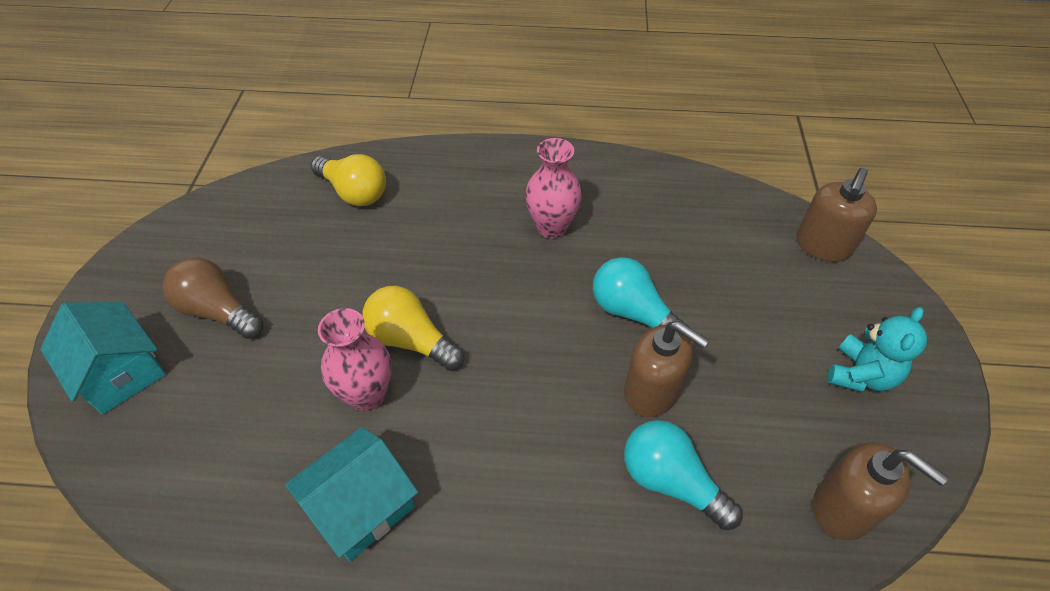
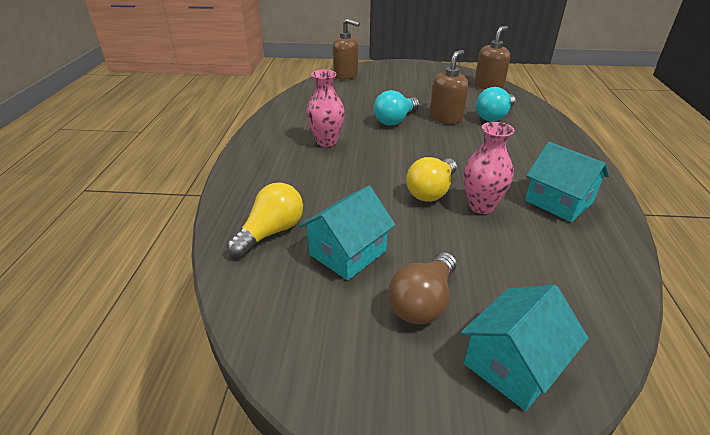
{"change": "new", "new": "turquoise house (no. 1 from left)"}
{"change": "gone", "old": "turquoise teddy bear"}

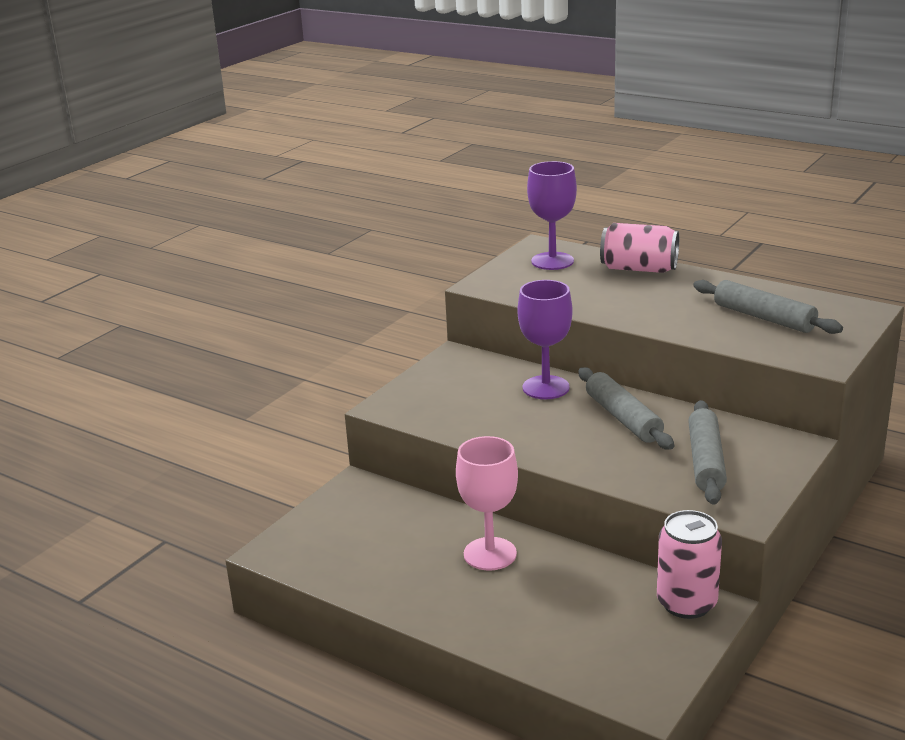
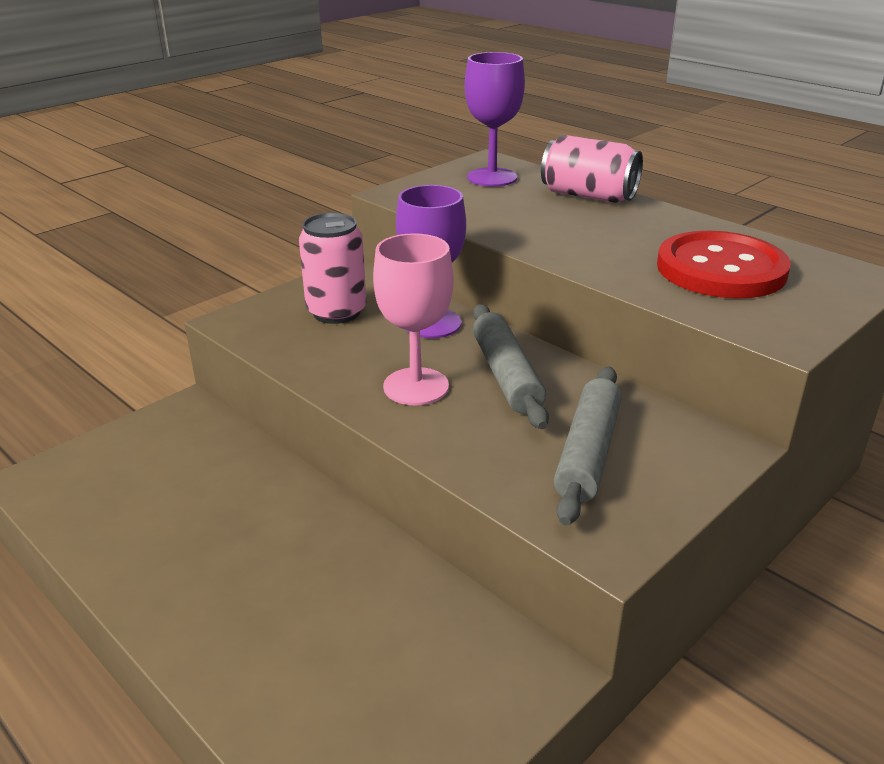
{"change": "shifted", "old": "pink can (no. 2 from left in the first image)", "new": "pink can (no. 1 from left)"}
{"change": "shifted", "old": "pink goblet"}
{"change": "swapped", "old": "grey rolling pin (no. 3 from left)", "new": "red button"}

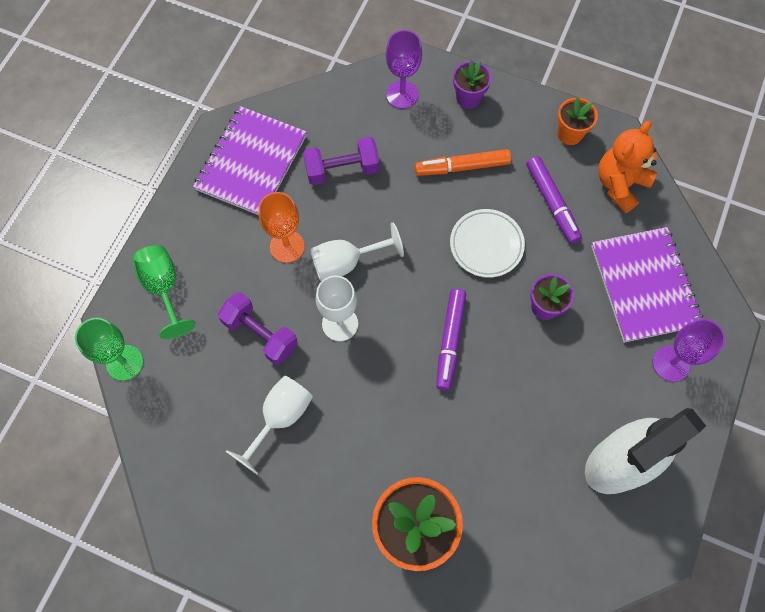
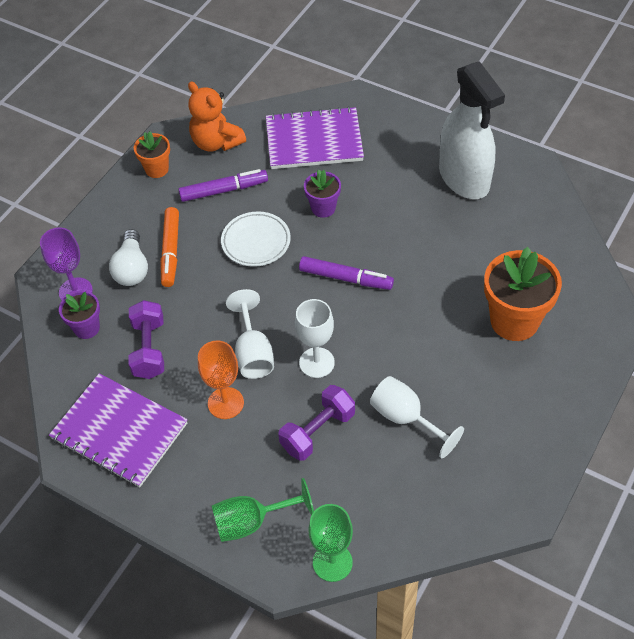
{"change": "shifted", "old": "purple flower pot (no. 1 from left)"}
{"change": "new", "new": "white light bulb"}
{"change": "gone", "old": "purple goblet (no. 2 from left)"}

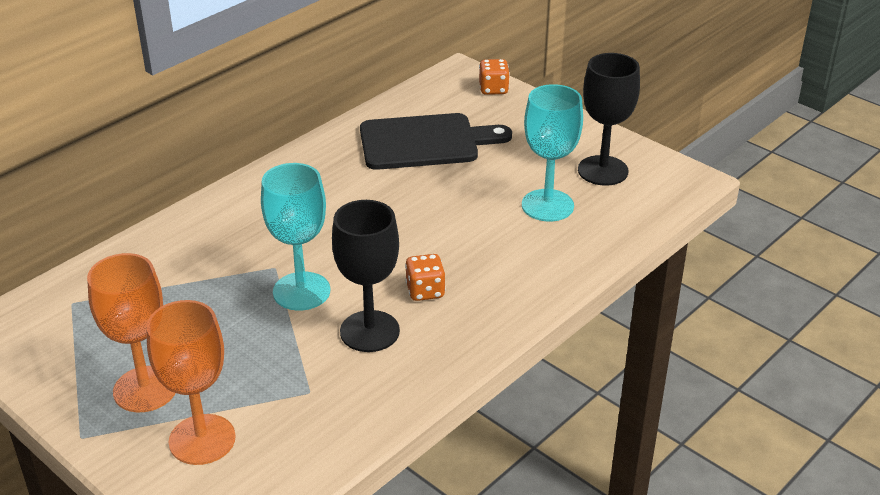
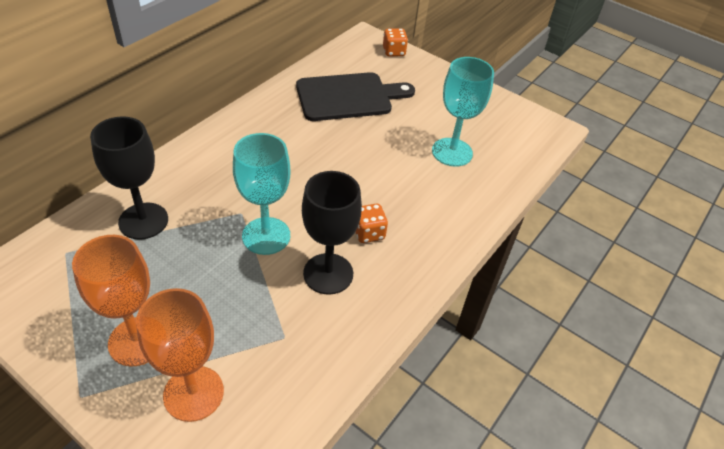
{"change": "shifted", "old": "black goblet (no. 2 from left in the first image)", "new": "black goblet (no. 1 from left)"}

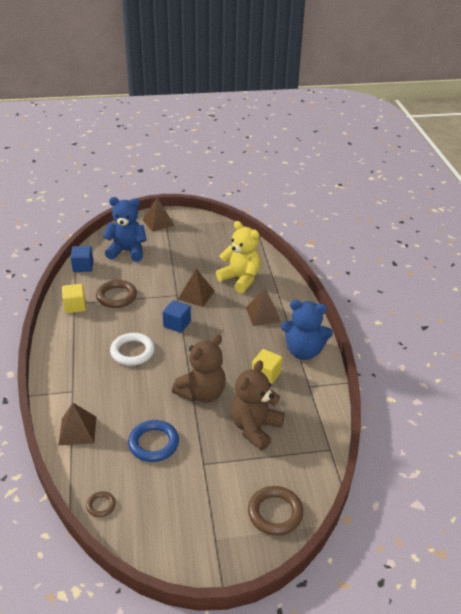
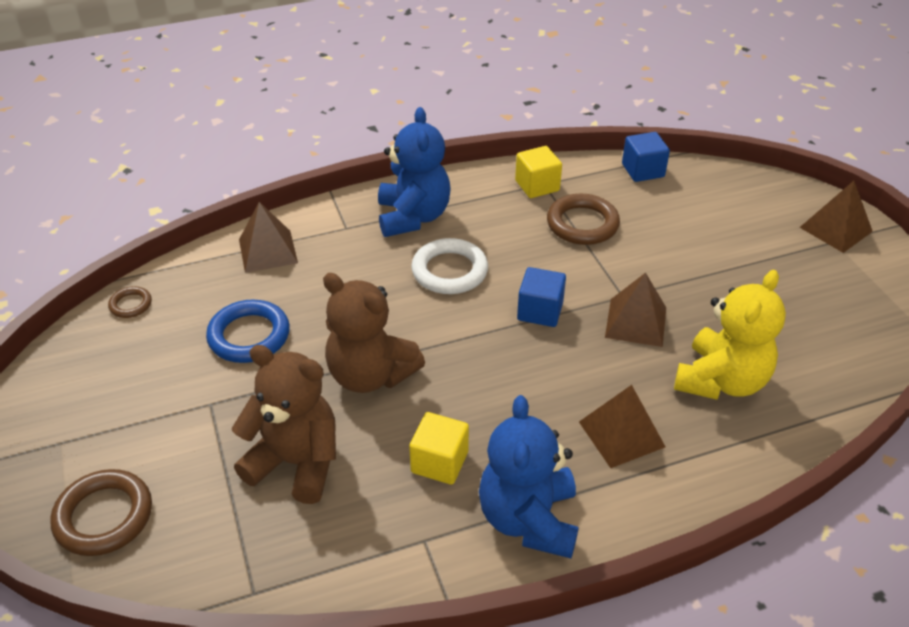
{"change": "shifted", "old": "blue teddy bear (no. 1 from left)"}

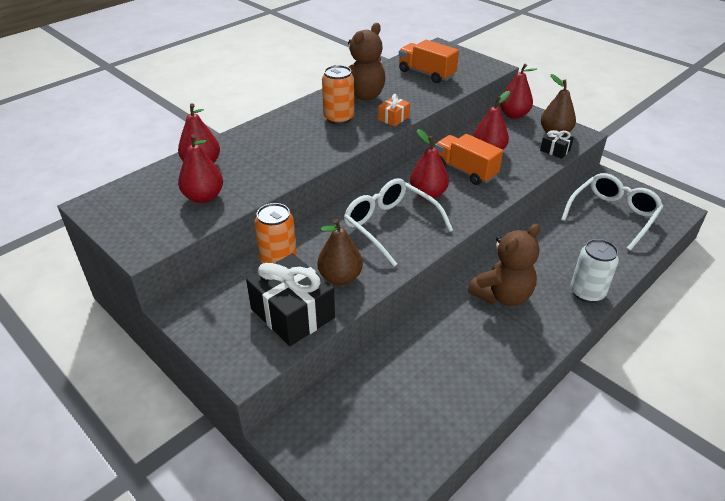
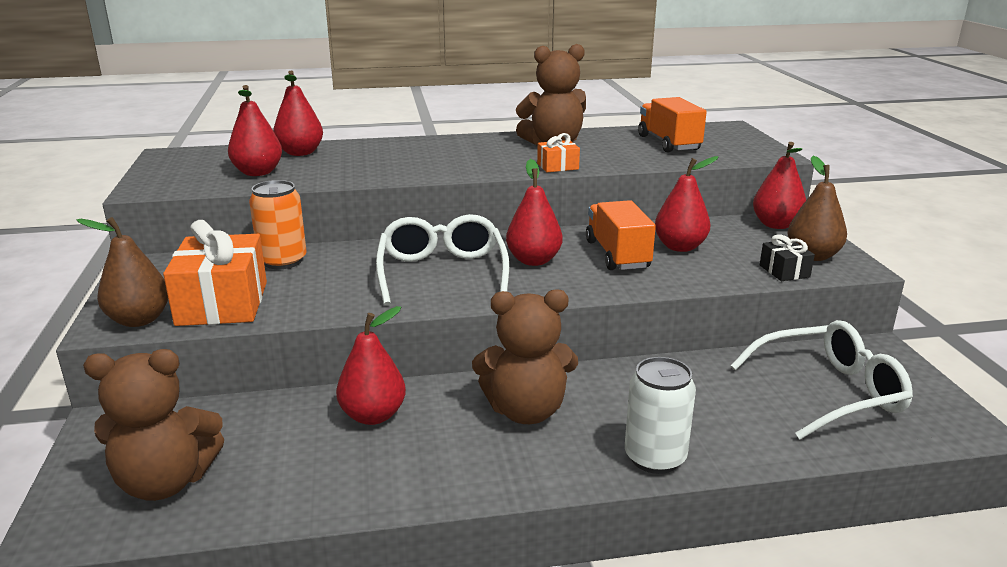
{"change": "shifted", "old": "brown pear (no. 1 from left)"}
{"change": "new", "new": "brown teddy bear (no. 1 from left)"}
{"change": "repainted", "old": "black gift (no. 1 from left)", "new": "orange gift (no. 1 from left)"}
{"change": "new", "new": "red pear (no. 3 from left)"}
{"change": "gone", "old": "orange can (no. 2 from left)"}

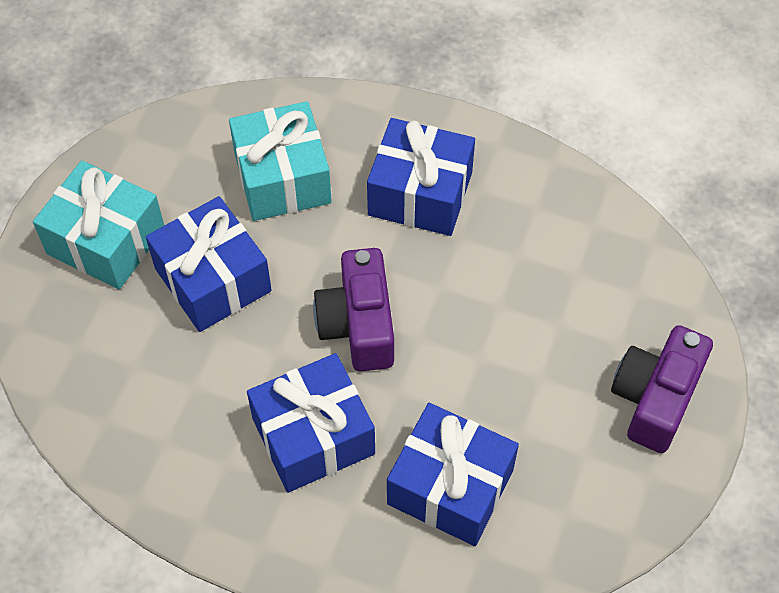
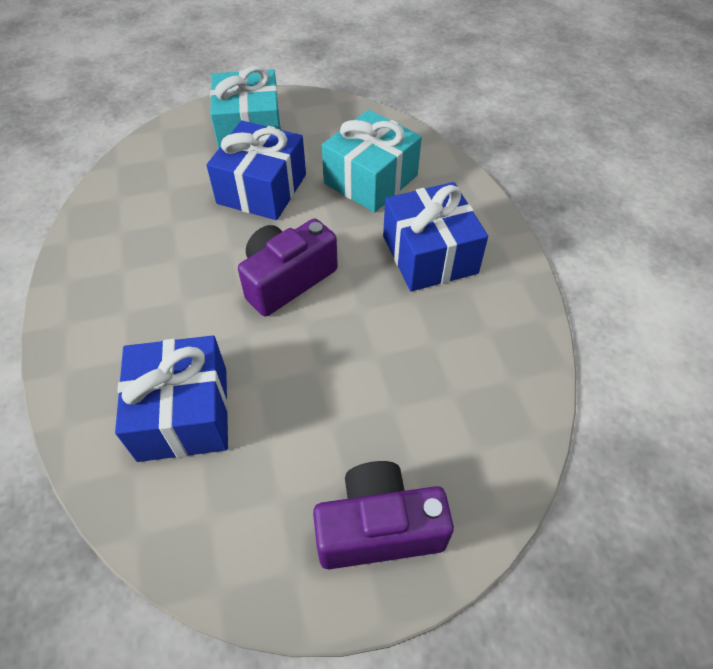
{"change": "gone", "old": "blue gift (no. 2 from left)"}

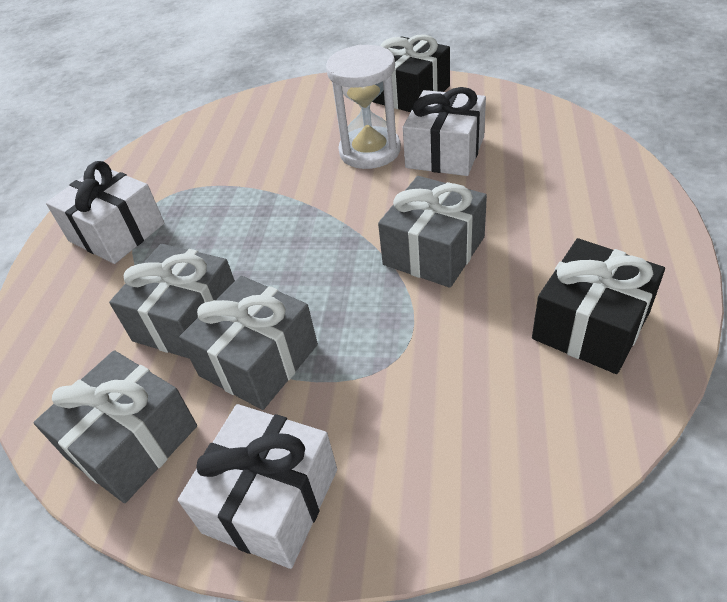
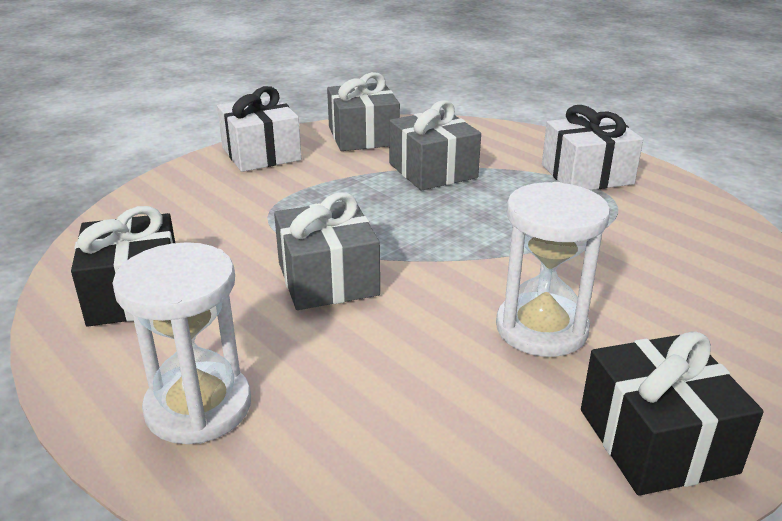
{"change": "new", "new": "white hourglass (no. 1 from left)"}
{"change": "gone", "old": "grey gift (no. 3 from left)"}
{"change": "gone", "old": "white gift (no. 3 from left)"}

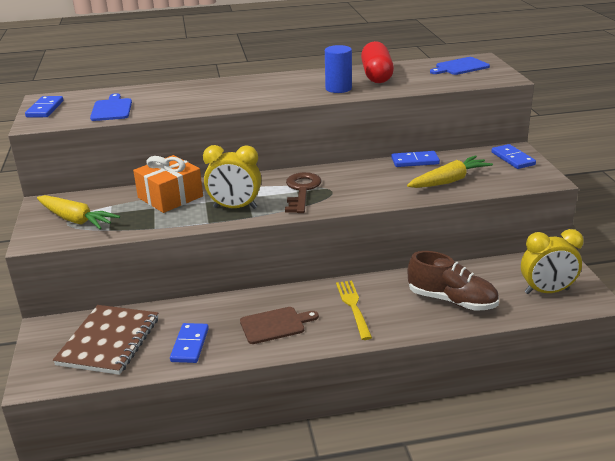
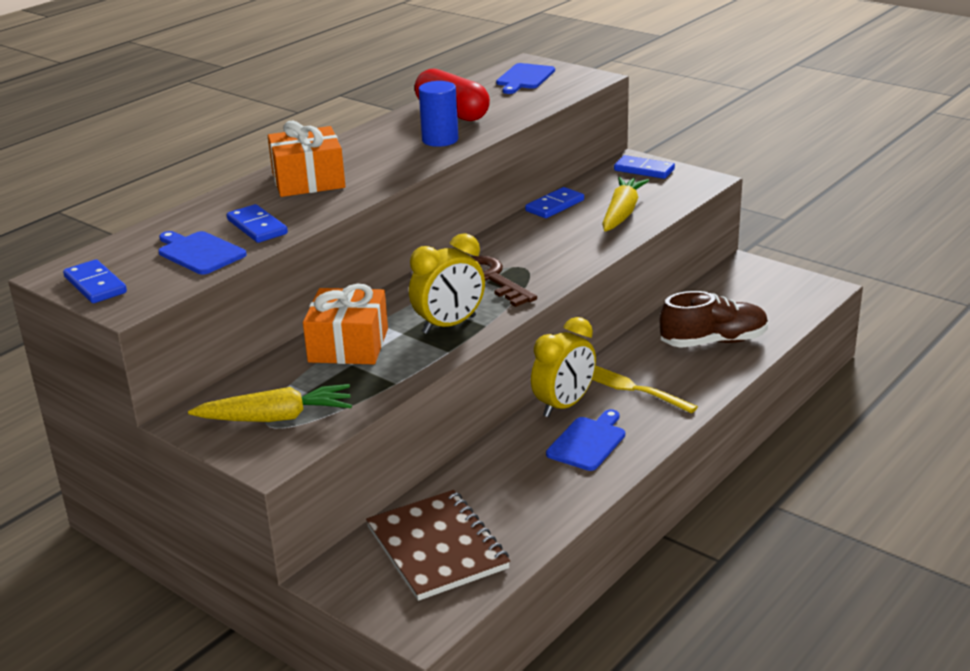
{"change": "shifted", "old": "blue domino (no. 2 from left)"}
{"change": "new", "new": "orange gift (no. 1 from left)"}
{"change": "shifted", "old": "yellow clock (no. 2 from left)"}
{"change": "repainted", "old": "brown cutting board", "new": "blue cutting board (no. 3 from left)"}

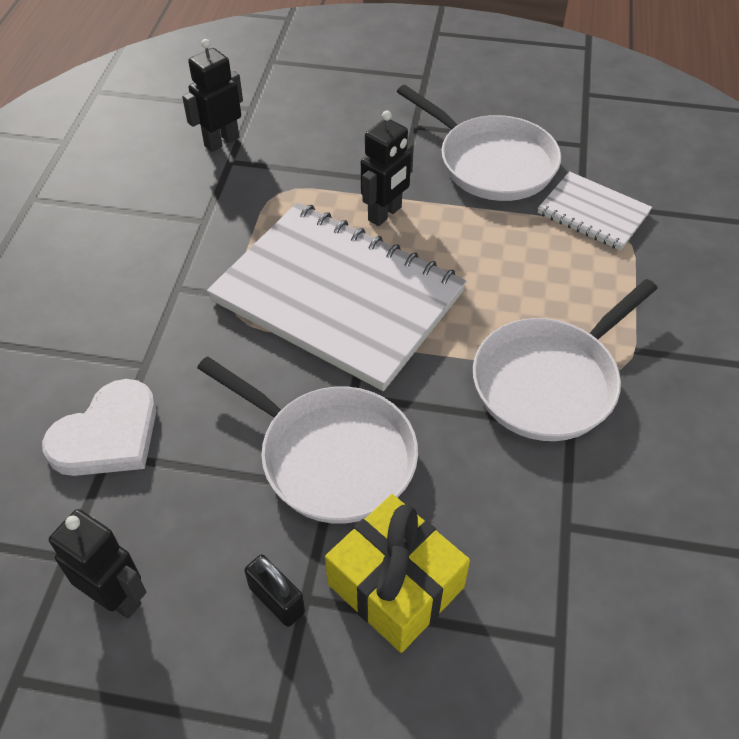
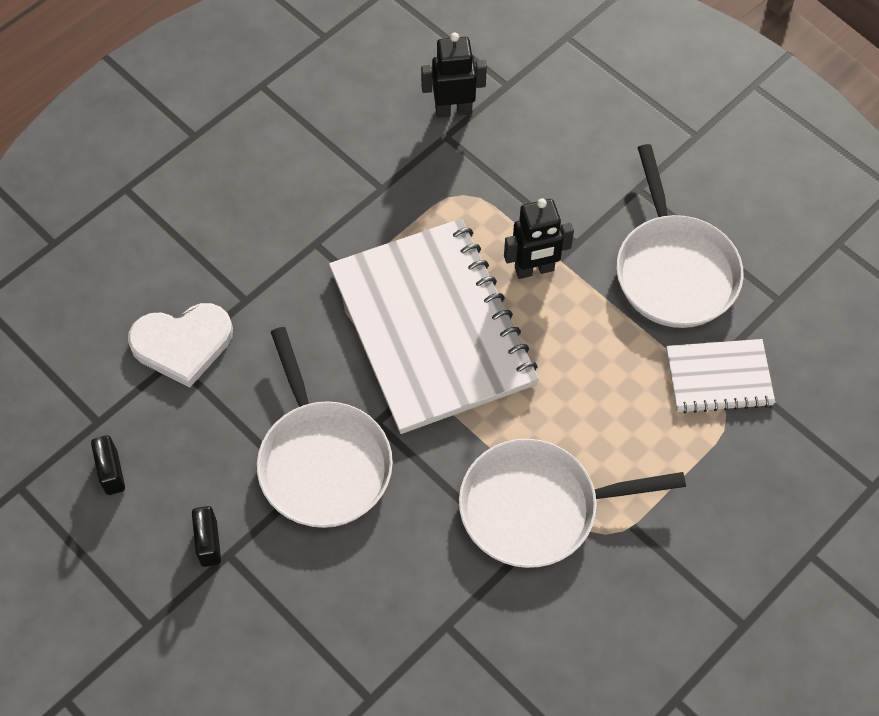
{"change": "swapped", "old": "black robot (no. 1 from left)", "new": "black padlock (no. 1 from left)"}
{"change": "rotated", "old": "white notebook (no. 2 from left)", "degrees": -75}
{"change": "gone", "old": "yellow gift"}

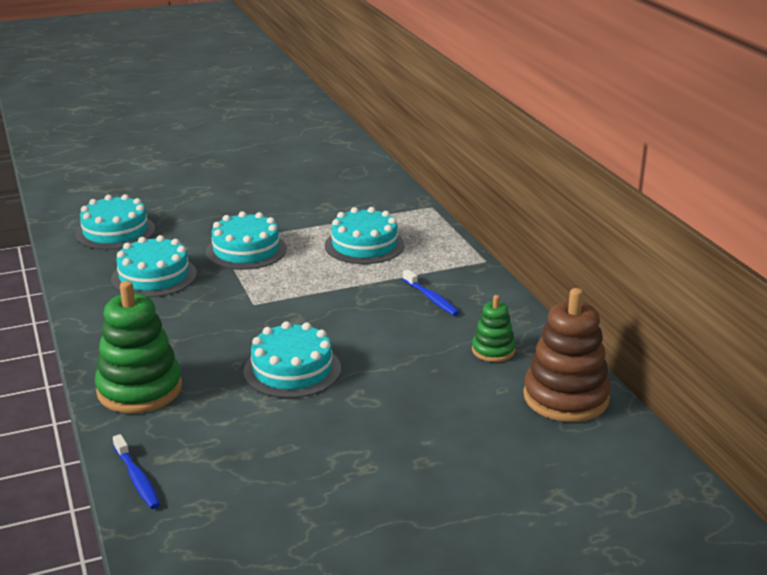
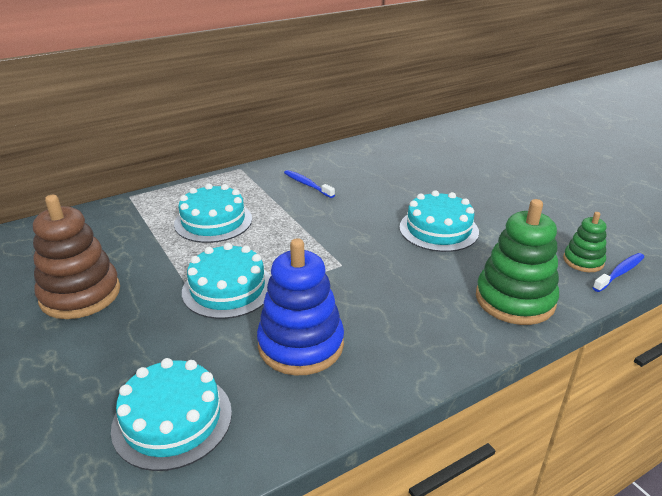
{"change": "shifted", "old": "brown stacking toy"}
{"change": "swapped", "old": "turquoise cake (no. 2 from left)", "new": "blue stacking toy"}
{"change": "rotated", "old": "blue toothbrush (no. 2 from left in the first image)", "degrees": -90}
{"change": "shifted", "old": "green stacking toy (no. 2 from left)"}

